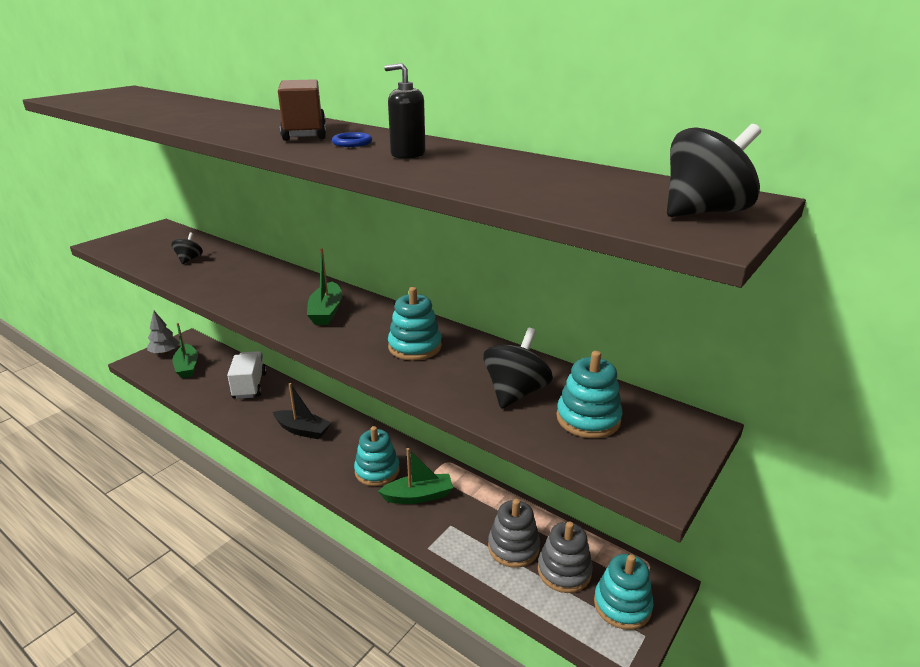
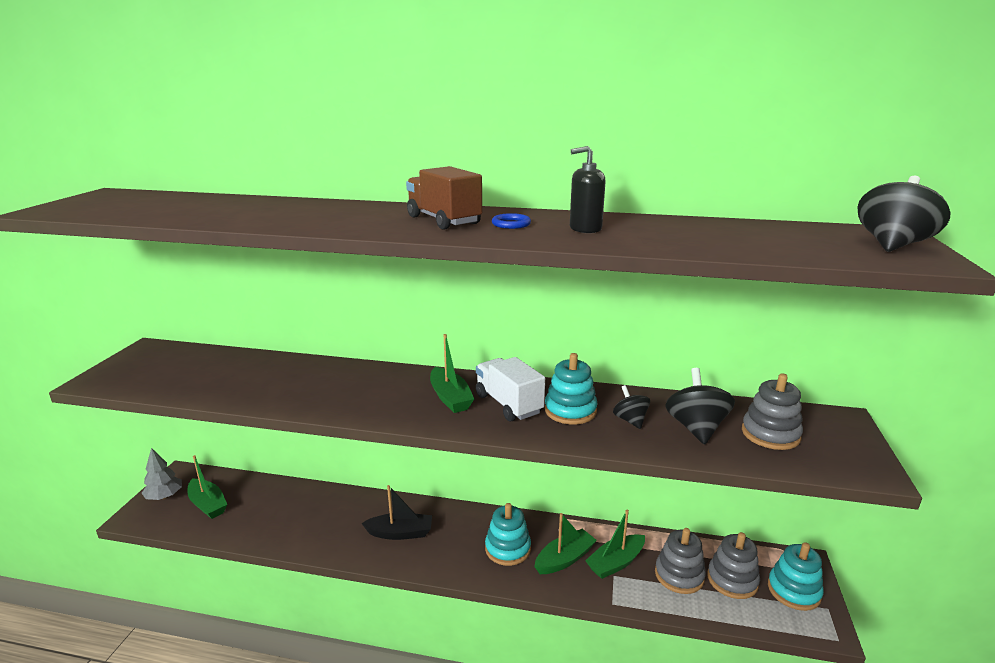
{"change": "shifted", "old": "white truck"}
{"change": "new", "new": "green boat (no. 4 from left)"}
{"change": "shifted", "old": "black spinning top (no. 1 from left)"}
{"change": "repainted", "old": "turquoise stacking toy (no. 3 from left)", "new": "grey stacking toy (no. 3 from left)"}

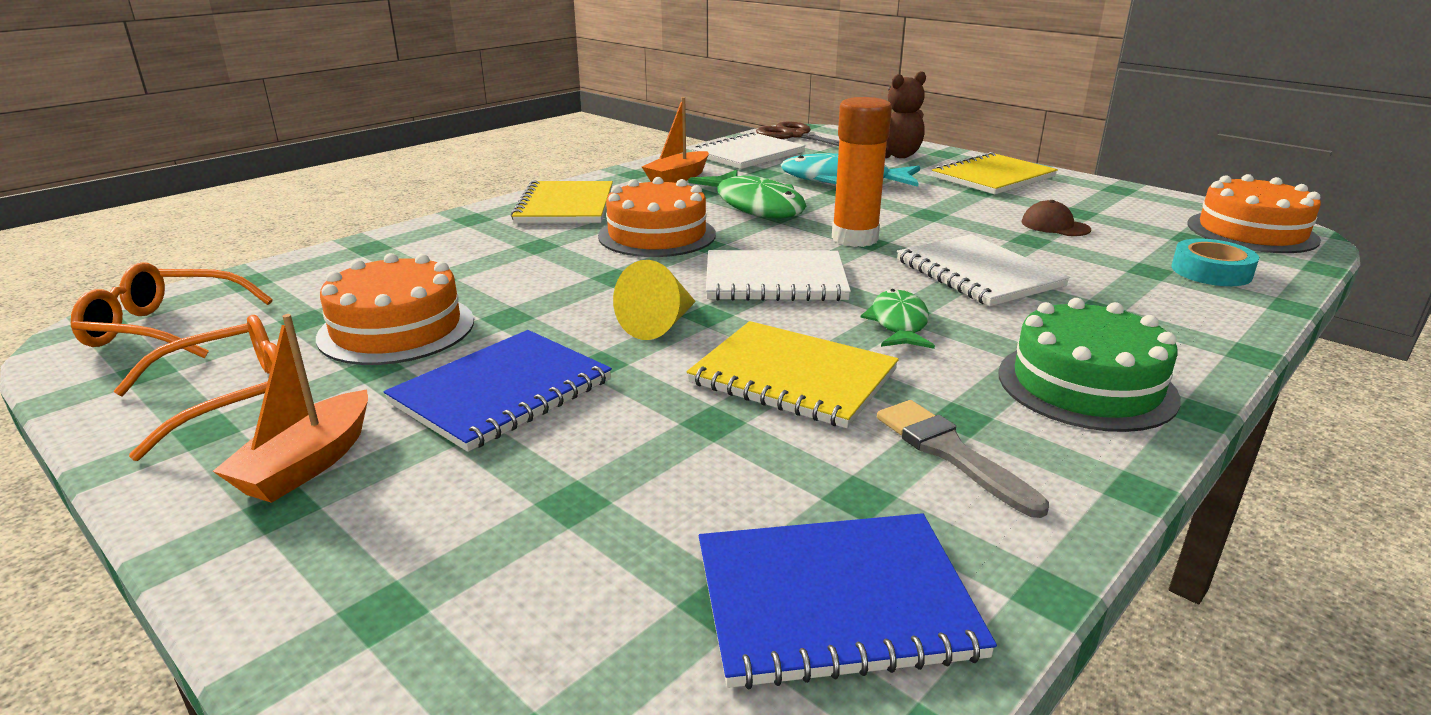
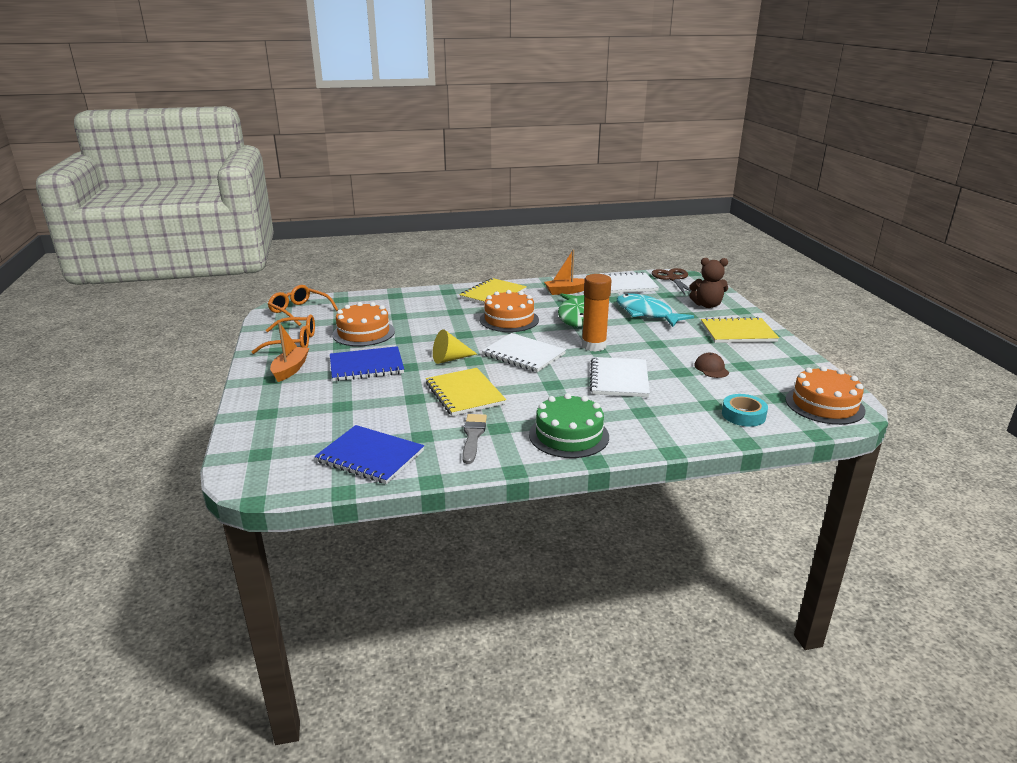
{"change": "rotated", "old": "orange boat (no. 1 from left)", "degrees": 135}
{"change": "gone", "old": "green fish (no. 2 from left)"}

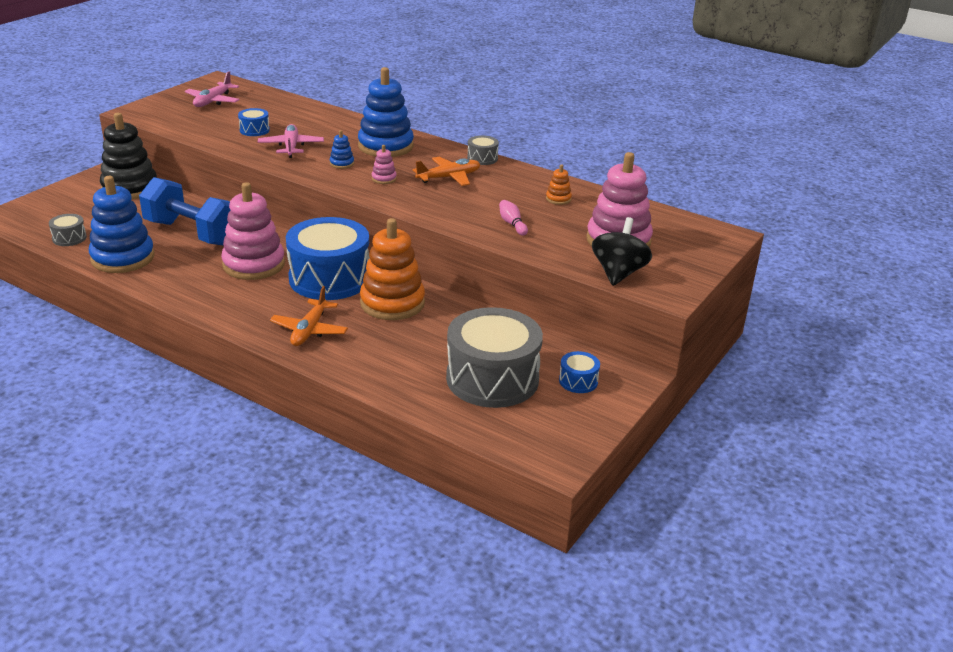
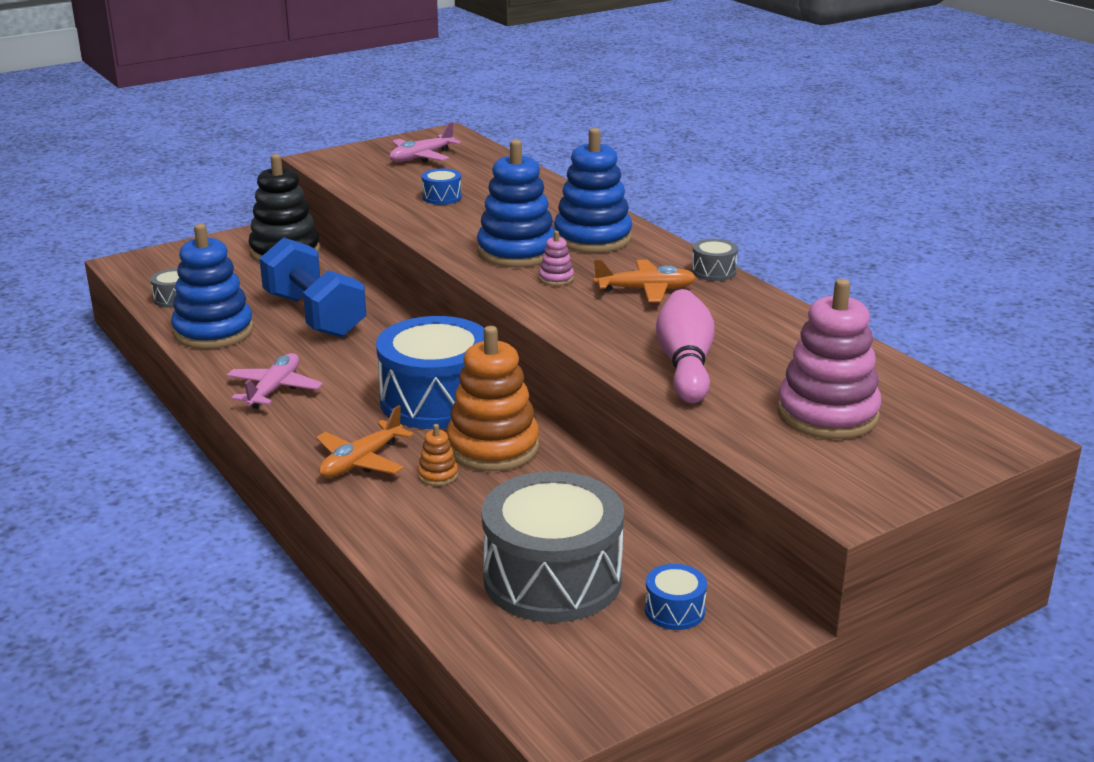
{"change": "shifted", "old": "pink plane (no. 2 from left in the first image)", "new": "pink plane (no. 1 from left)"}
{"change": "shifted", "old": "orange stacking toy (no. 2 from left in the first image)", "new": "orange stacking toy (no. 1 from left)"}
{"change": "scaled", "old": "blue stacking toy (no. 2 from left)", "factor": 2.36}
{"change": "scaled", "old": "pink bowling pin", "factor": 2.09}
{"change": "gone", "old": "pink stacking toy (no. 1 from left)"}
{"change": "gone", "old": "black spinning top"}

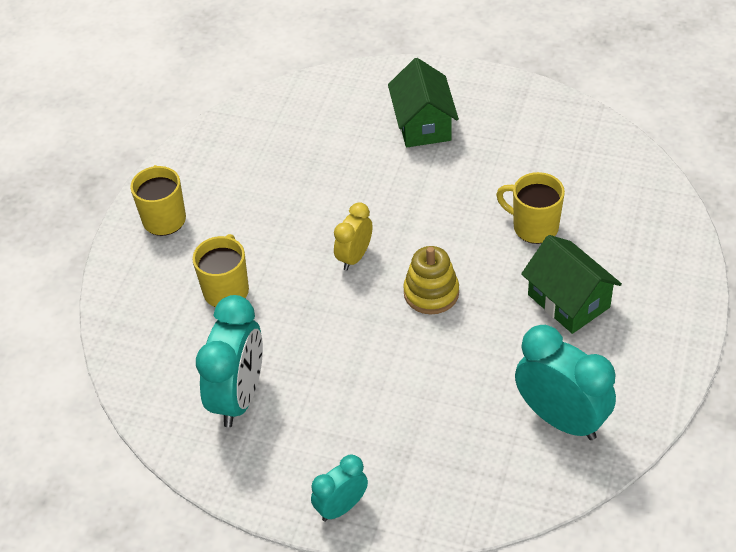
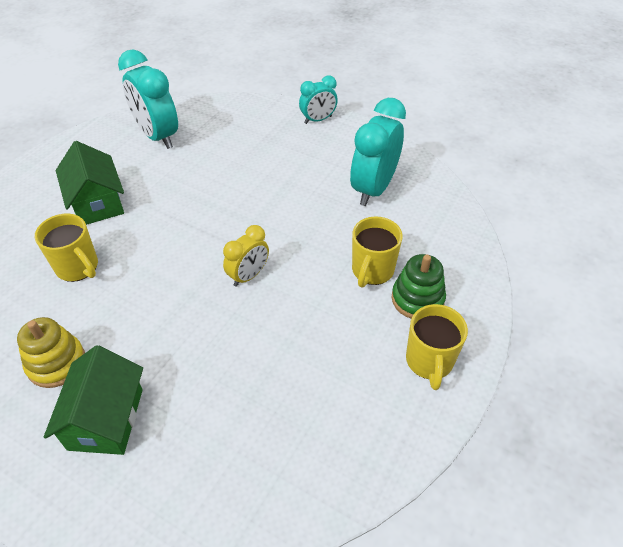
{"change": "shifted", "old": "yellow stacking toy"}
{"change": "new", "new": "green stacking toy"}

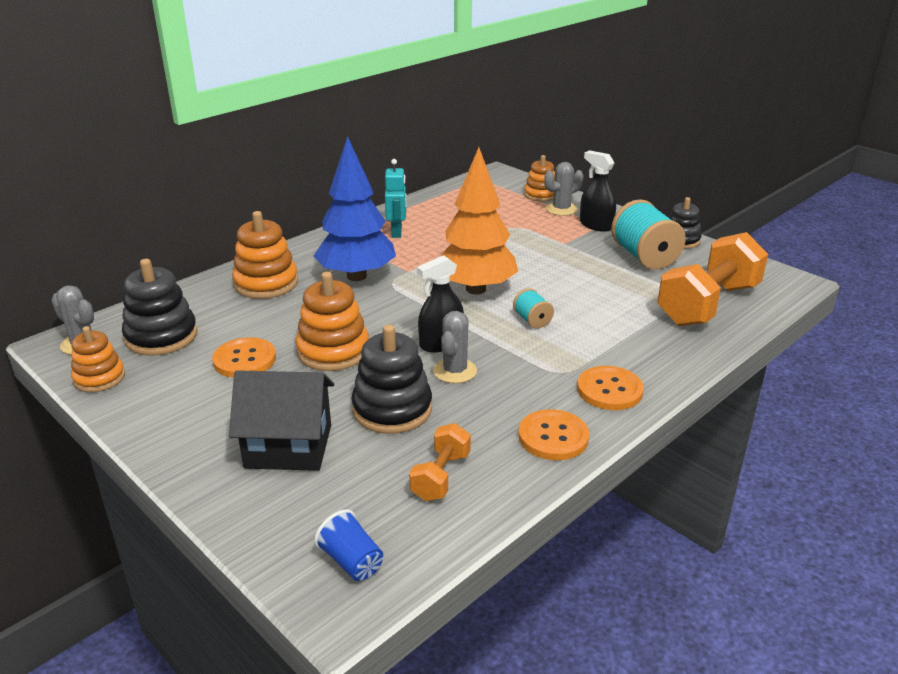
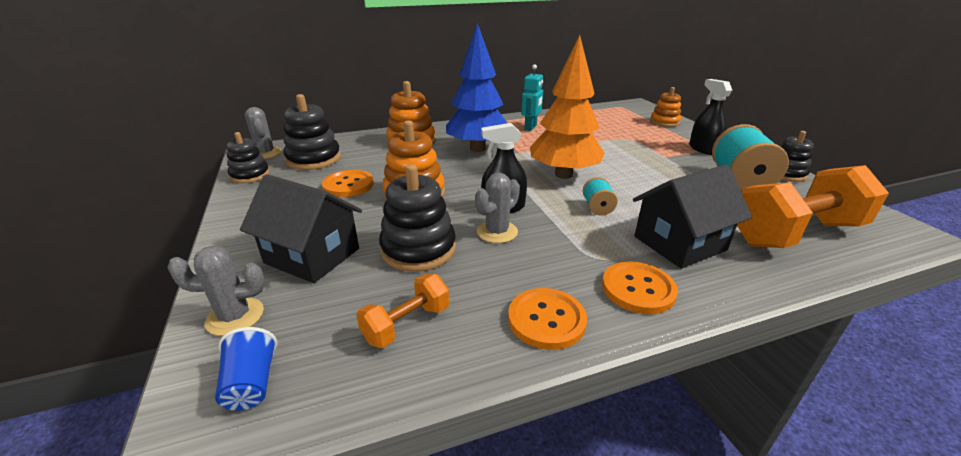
{"change": "shifted", "old": "grey cactus (no. 3 from left in the first image)", "new": "grey cactus (no. 1 from left)"}
{"change": "repainted", "old": "orange stacking toy (no. 1 from left)", "new": "black stacking toy (no. 1 from left)"}
{"change": "new", "new": "black house (no. 2 from left)"}

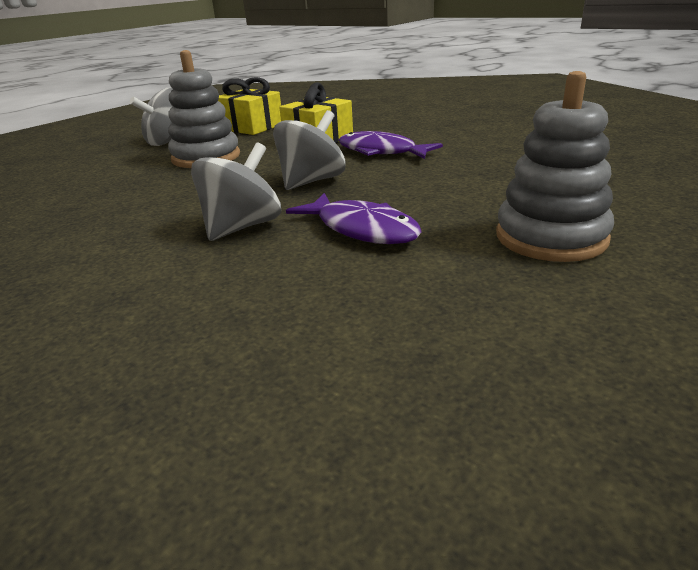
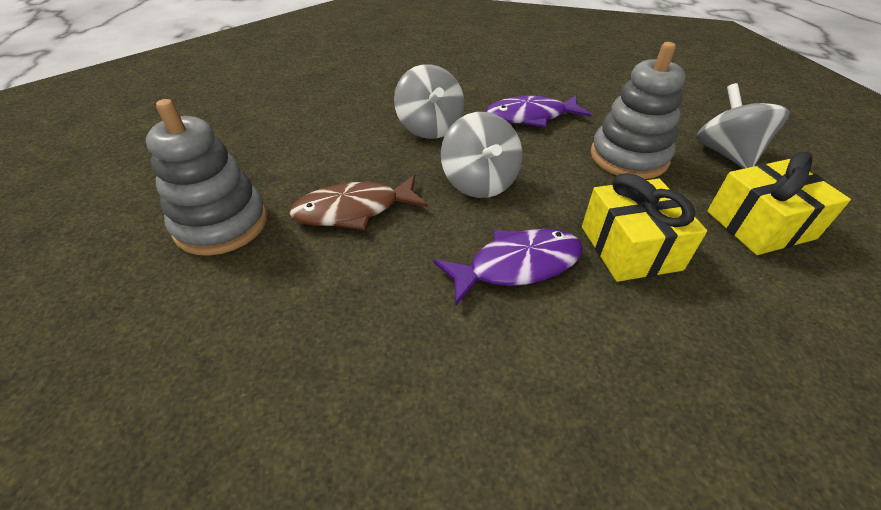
{"change": "new", "new": "brown fish"}
{"change": "shifted", "old": "purple fish (no. 1 from left in the first image)", "new": "purple fish (no. 2 from left)"}

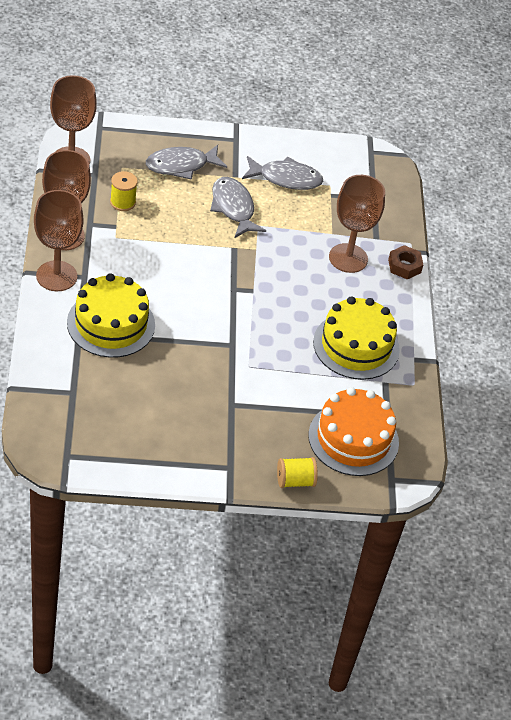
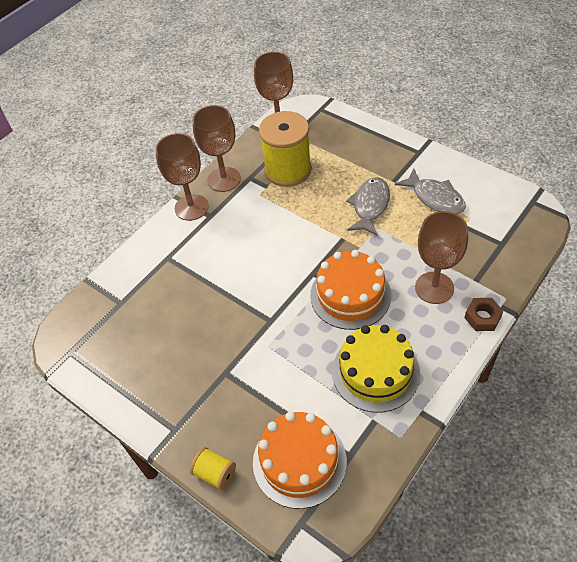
{"change": "scaled", "old": "yellow spool (no. 1 from left in the first image)", "factor": 2.15}
{"change": "new", "new": "orange cake (no. 2 from left)"}
{"change": "gone", "old": "yellow cake (no. 1 from left)"}
{"change": "gone", "old": "grey fish (no. 1 from left)"}

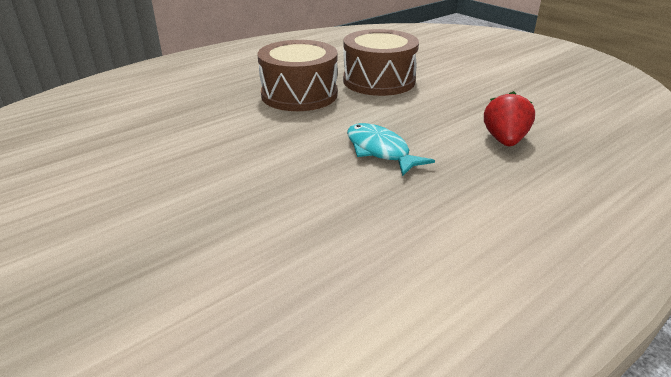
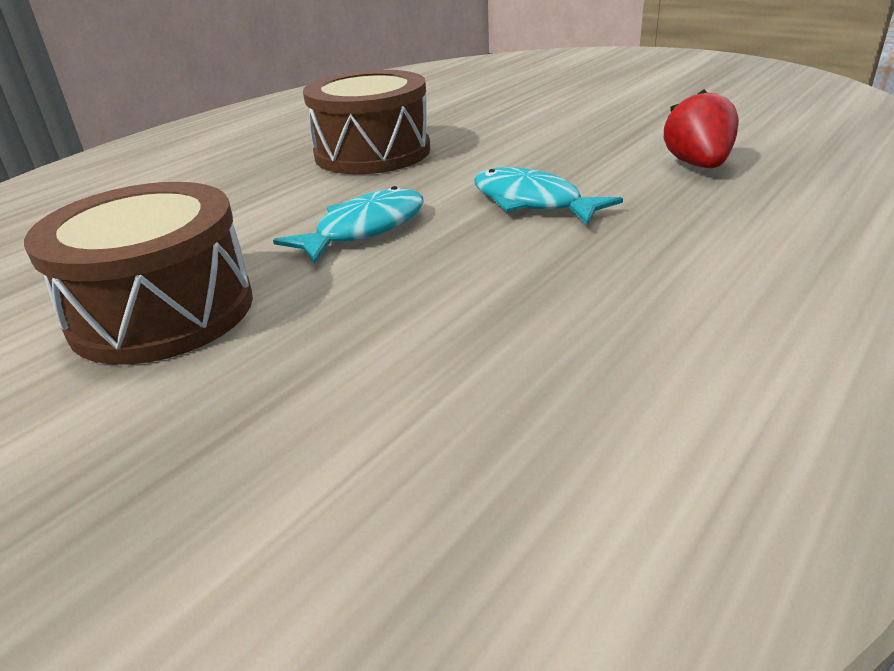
{"change": "shifted", "old": "brown drum (no. 2 from left in the first image)", "new": "brown drum (no. 1 from left)"}
{"change": "new", "new": "turquoise fish (no. 1 from left)"}

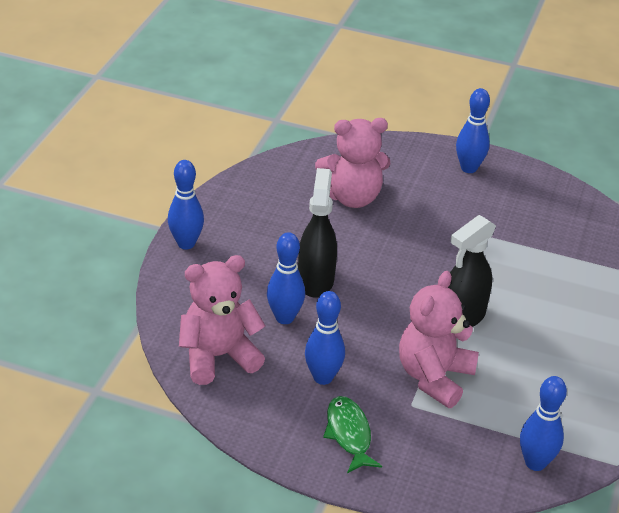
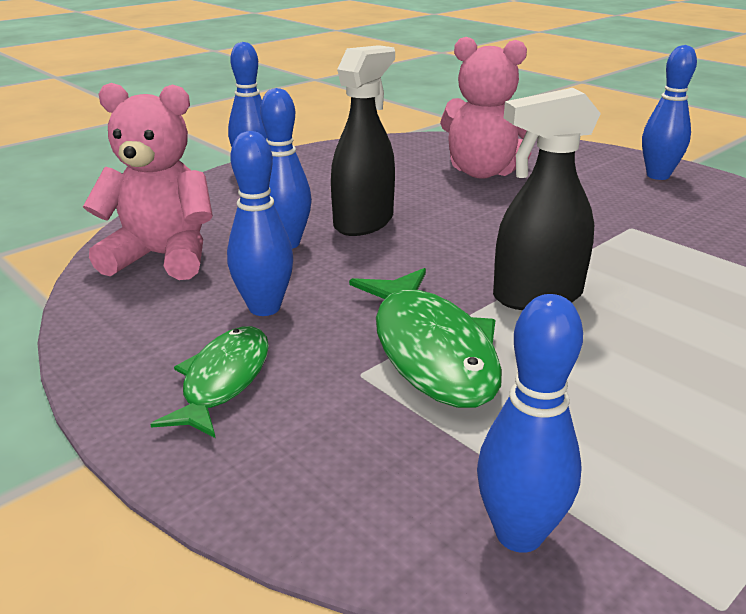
{"change": "swapped", "old": "pink teddy bear (no. 3 from left)", "new": "green fish (no. 2 from left)"}

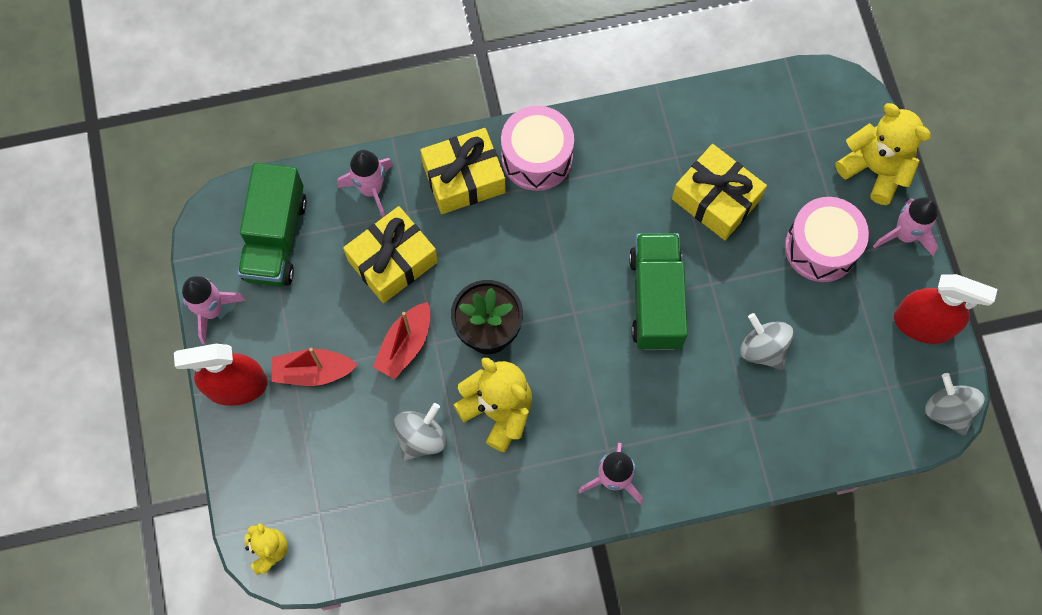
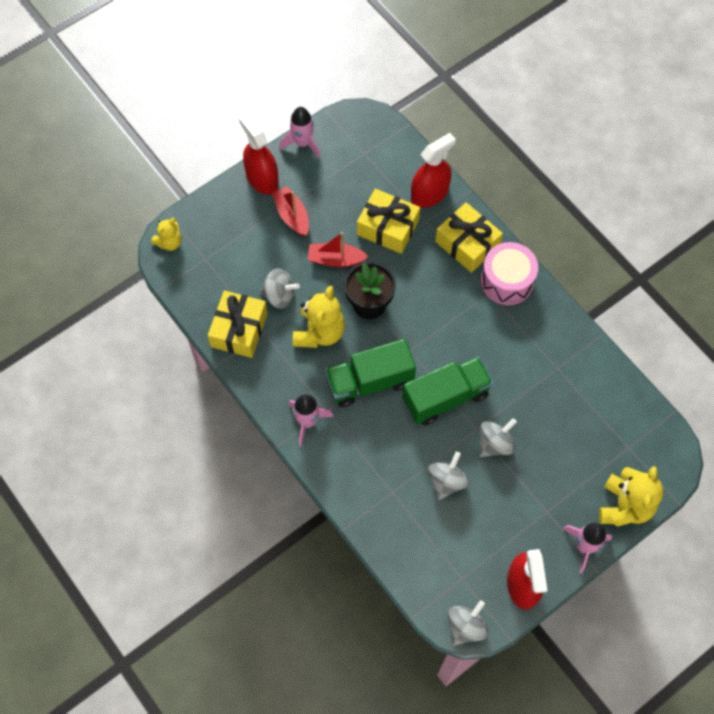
{"change": "shifted", "old": "yellow gift (no. 3 from left in the first image)", "new": "yellow gift (no. 1 from left)"}
{"change": "shifted", "old": "green truck (no. 1 from left)"}
{"change": "swapped", "old": "pink rocket (no. 2 from left)", "new": "red spray bottle (no. 2 from left)"}
{"change": "new", "new": "grey spinning top (no. 4 from left)"}
{"change": "gone", "old": "pink drum (no. 2 from left)"}

